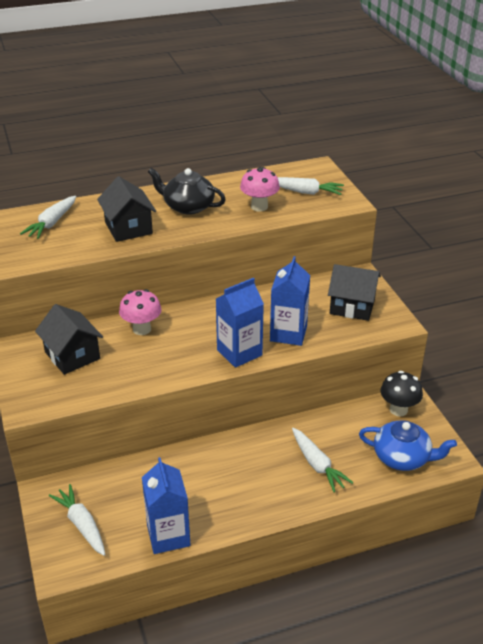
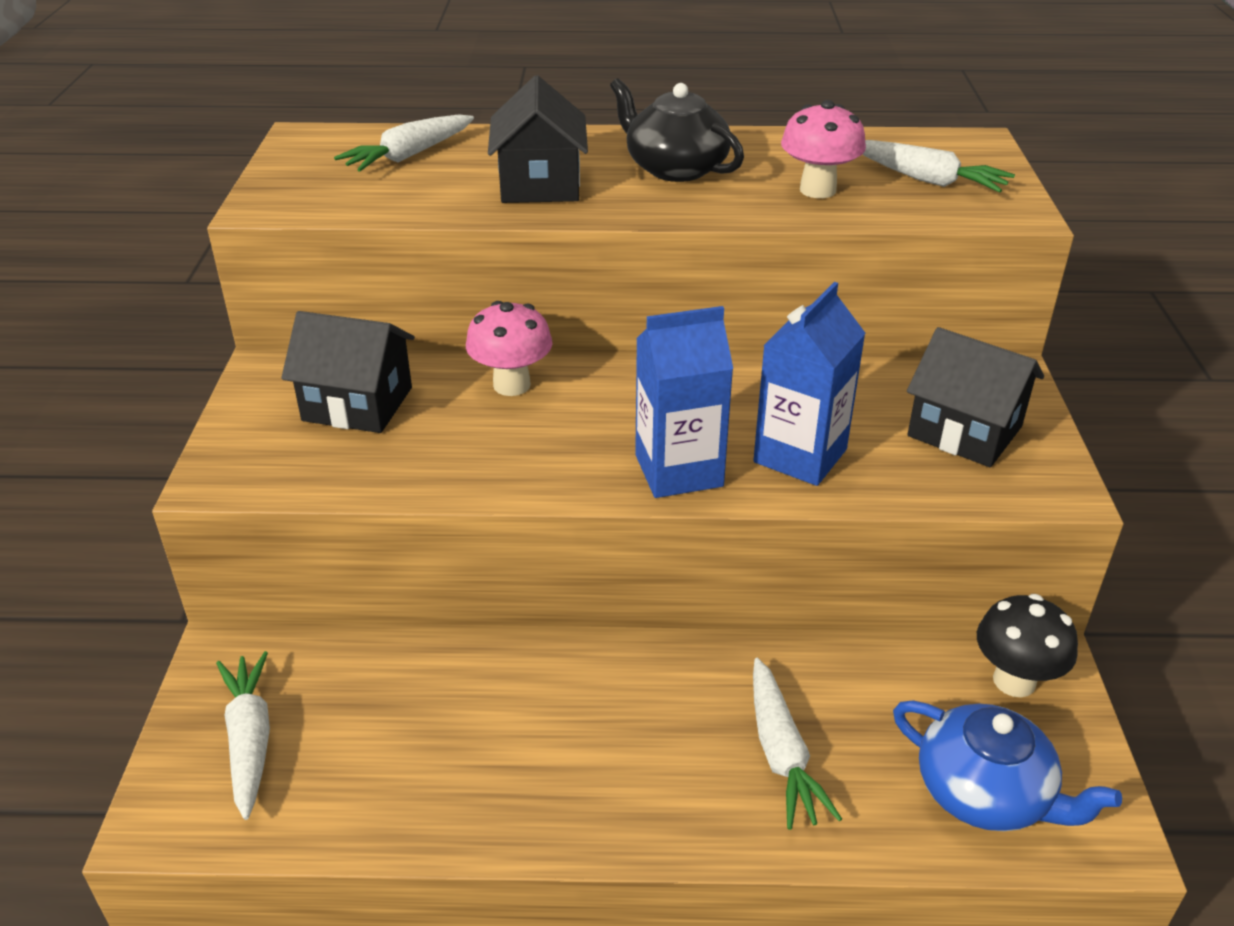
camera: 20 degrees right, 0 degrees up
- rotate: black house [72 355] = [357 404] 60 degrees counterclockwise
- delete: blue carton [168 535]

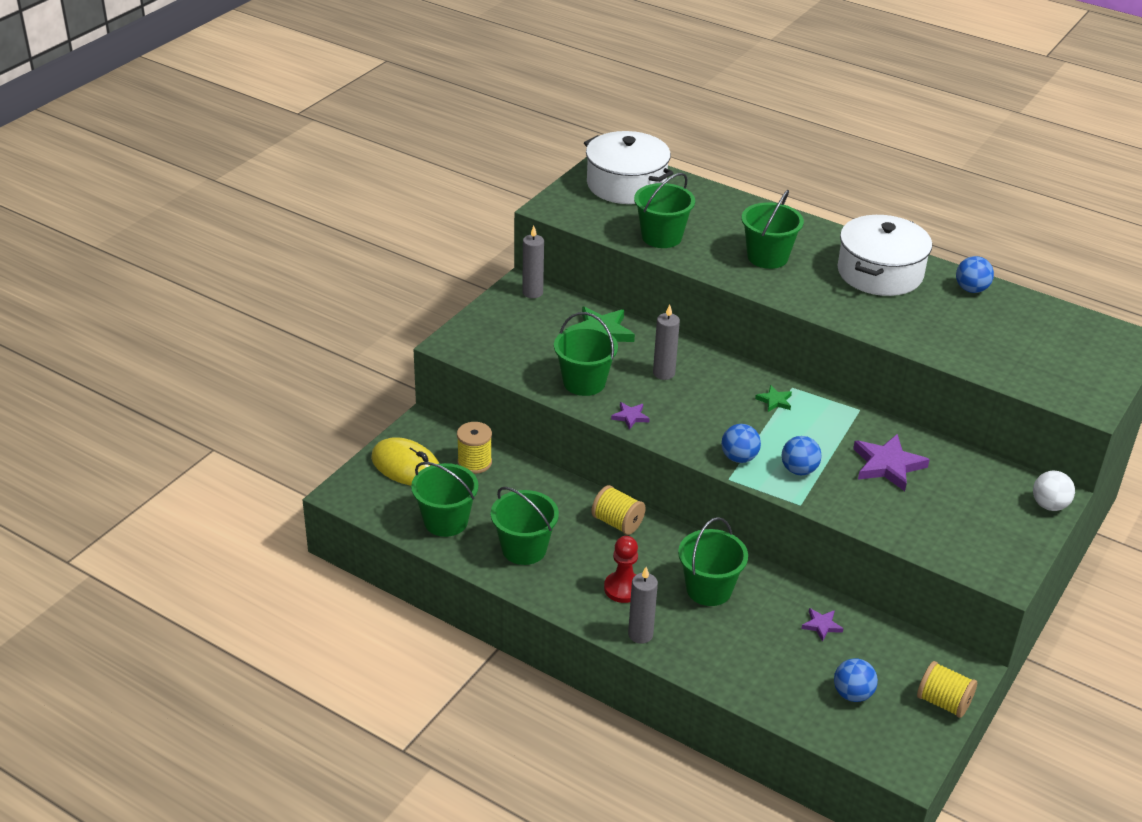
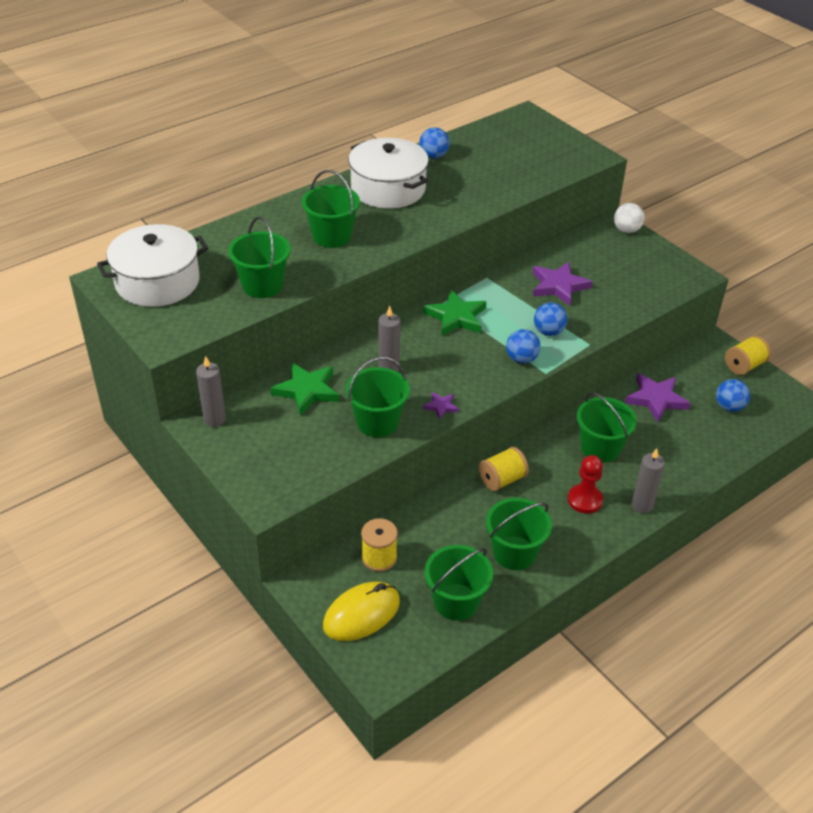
camera: 70 degrees left, 5 degrees up
- resize: green star [774 401] = [456 317] x1.93
- resize: purple star [821 625] = [656 399] x1.93

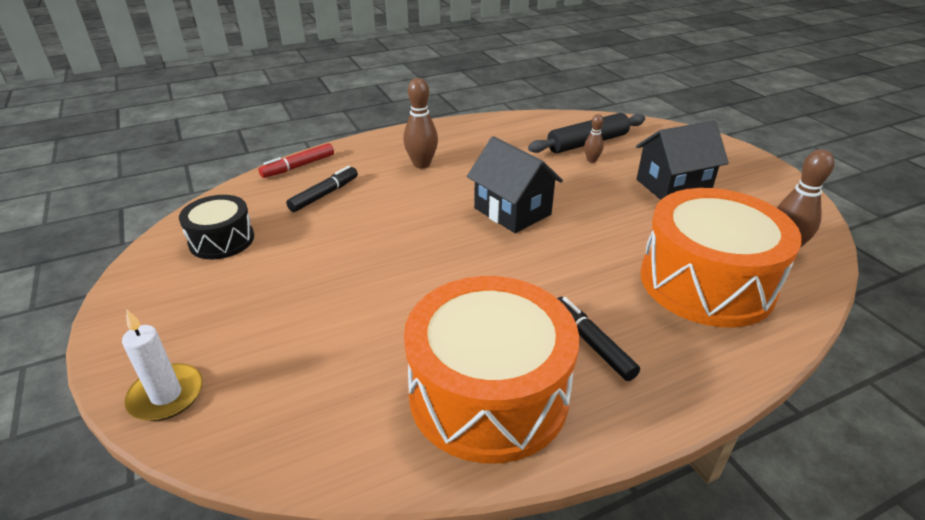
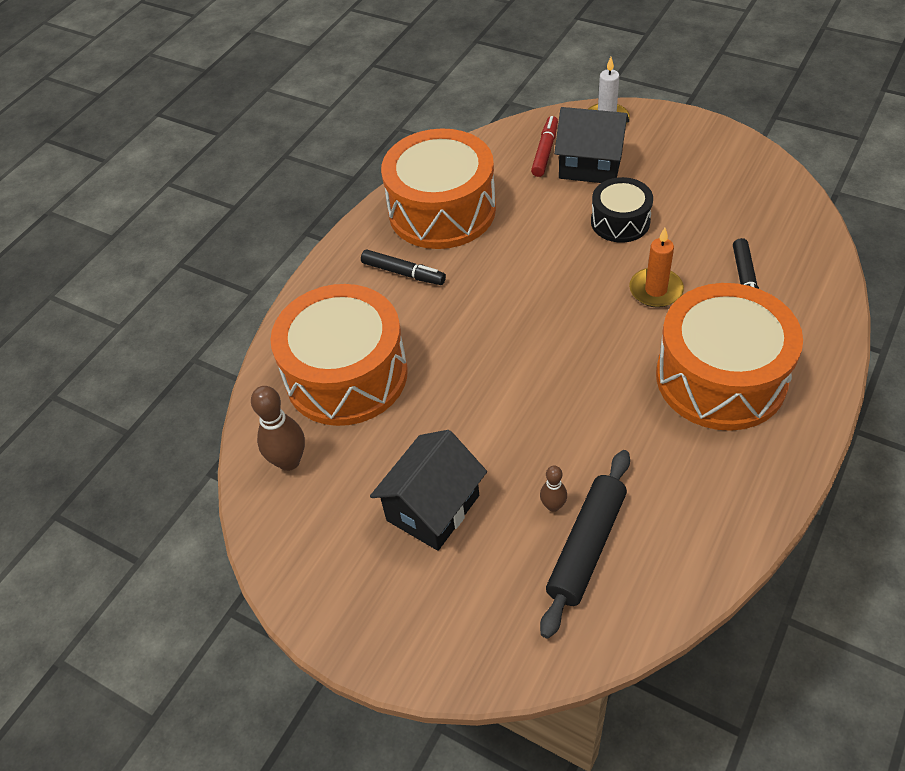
camera: 150 degrees right, 15 degrees up
- replace: brown bowling pin [421 164] to orange drum [721 377]
- move: black house [512 211] to [590 166]
- move: red marker [299 166] to [545 151]
- move: black drum [221 240] to [620 221]
- insert: orange candle [655 290]

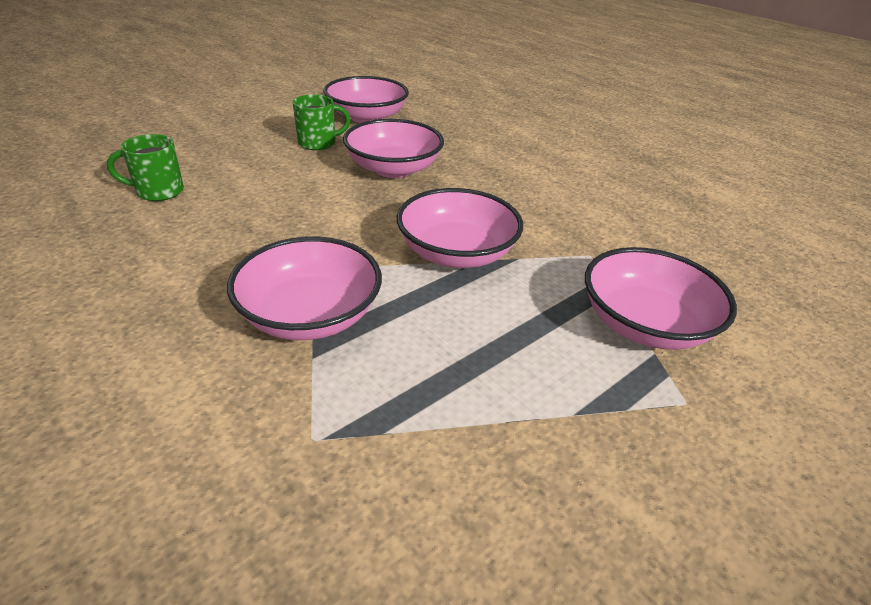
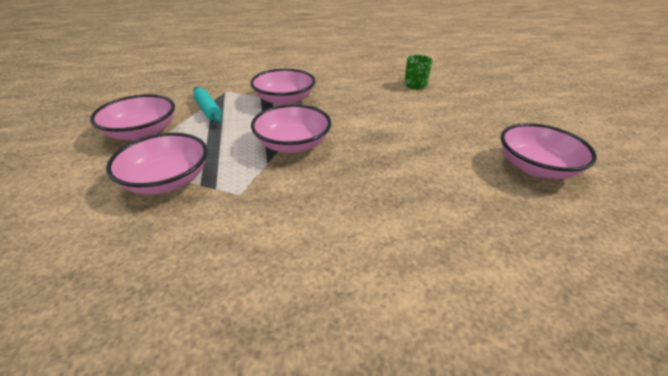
camera: 120 degrees right, 0 degrees up
- delete: green mug [318 143]
- move: pink bowl [393 169] to [142 133]
- insert: turquoise rolling pin [208 110]

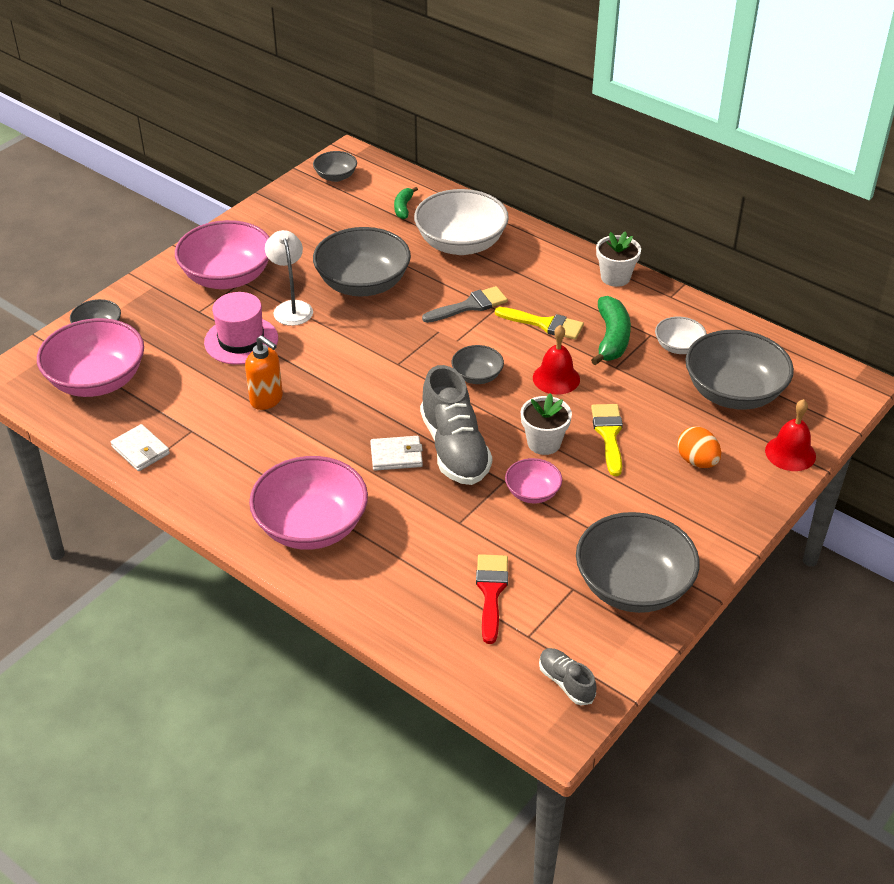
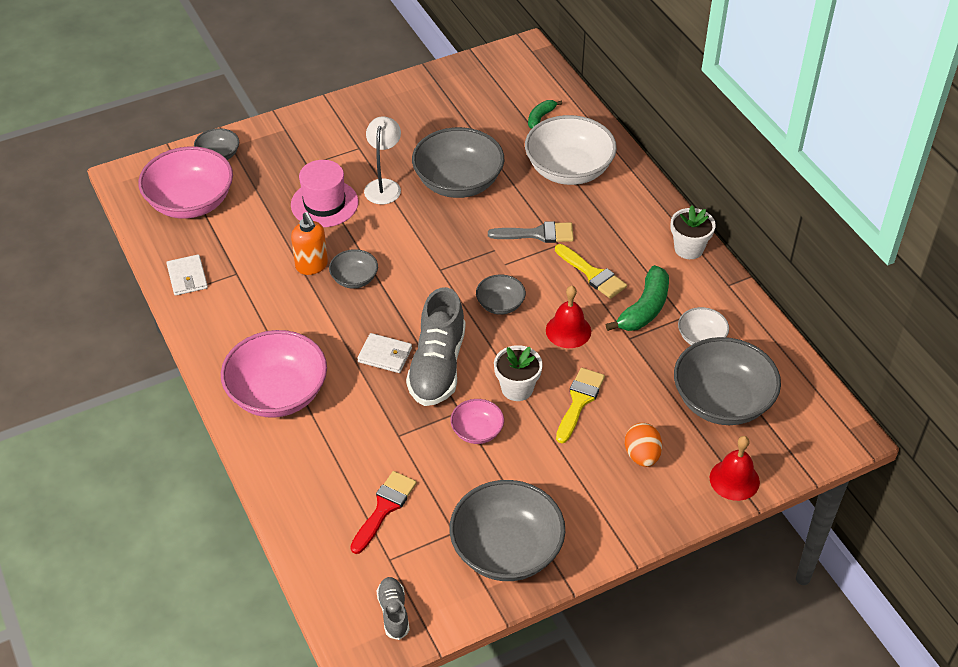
camera: 25 degrees right, 5 degrees up
- move: grey bowl [336 176] to [354 279]
- delete: pink bowl [227 277]

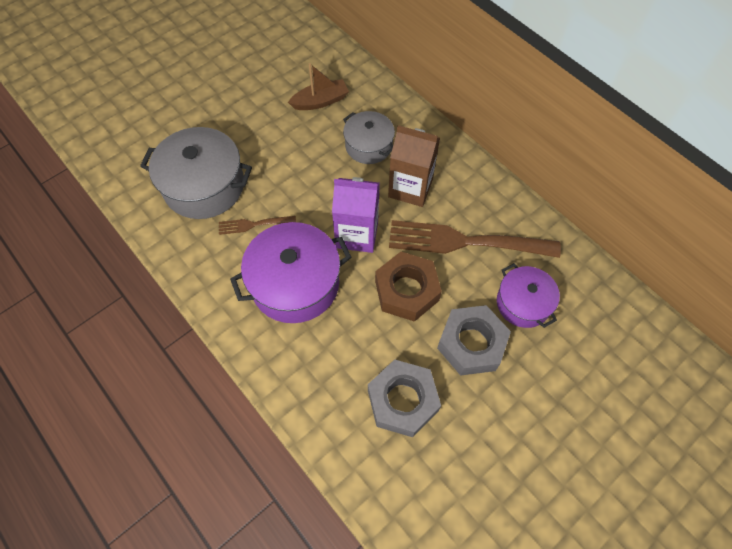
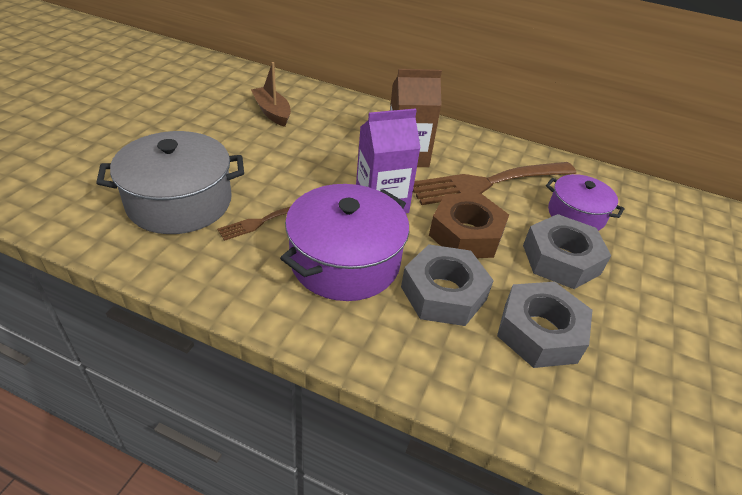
camera: 30 degrees left, 20 degrees down
- rotate: brown boat [320 101] = [272 112] 75 degrees counterclockwise
- delete: grey pot [368 146]
- insert: grey nut [443 293]

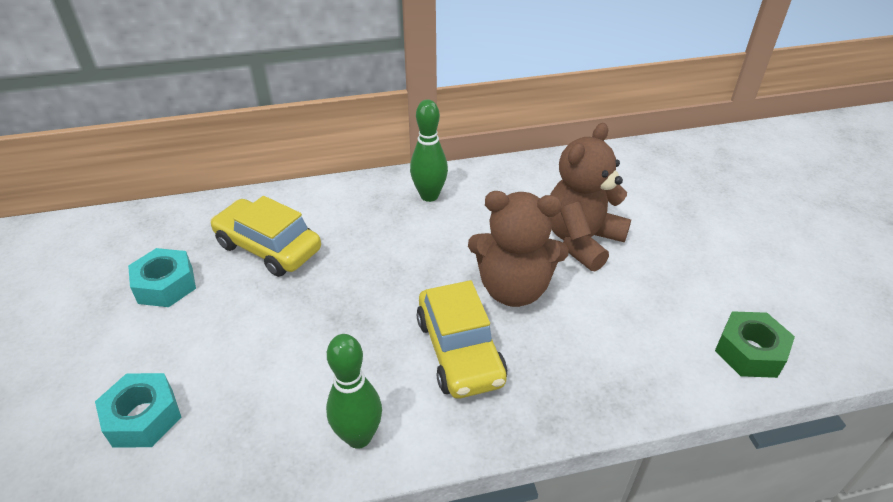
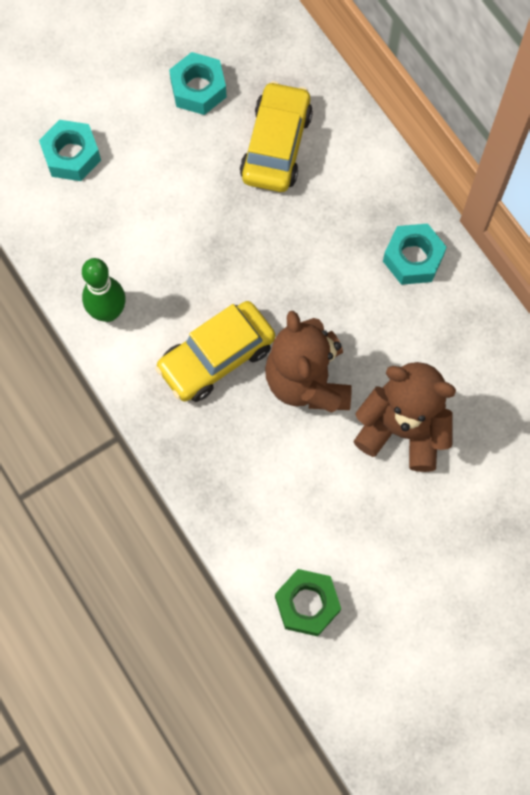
camera: 70 degrees right, 30 degrees up
- replace: green bowling pin [429 196] to turquoise nut [413 258]

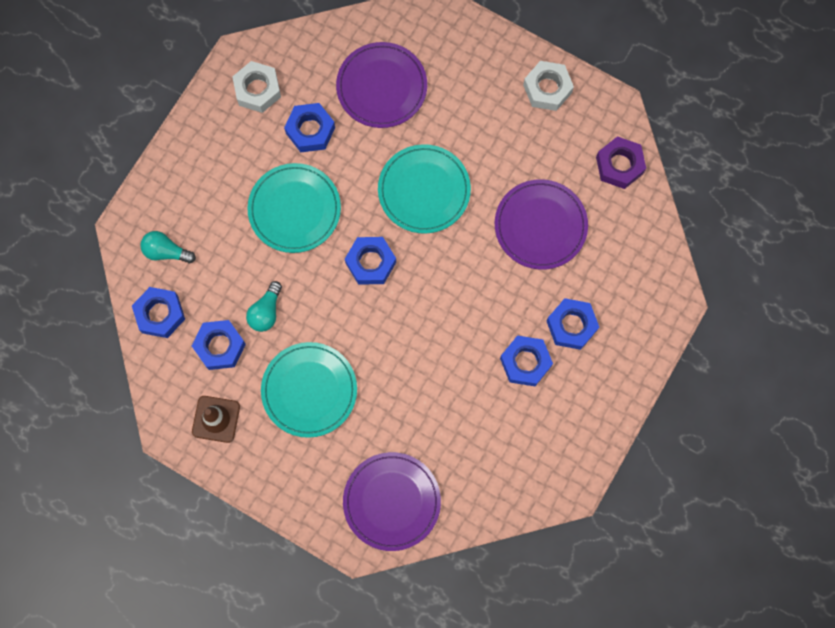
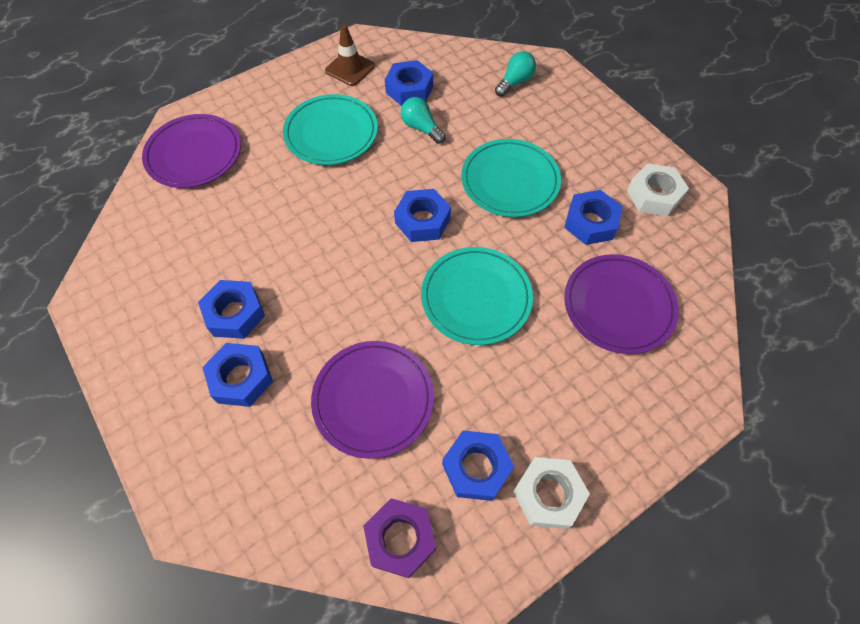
camera: 115 degrees right, 15 degrees down
- move: blue nut [160 314] to [476 468]

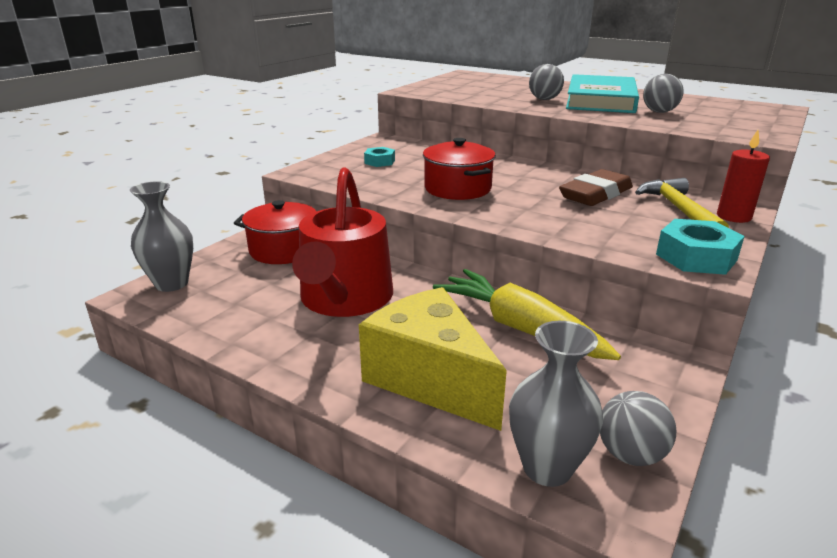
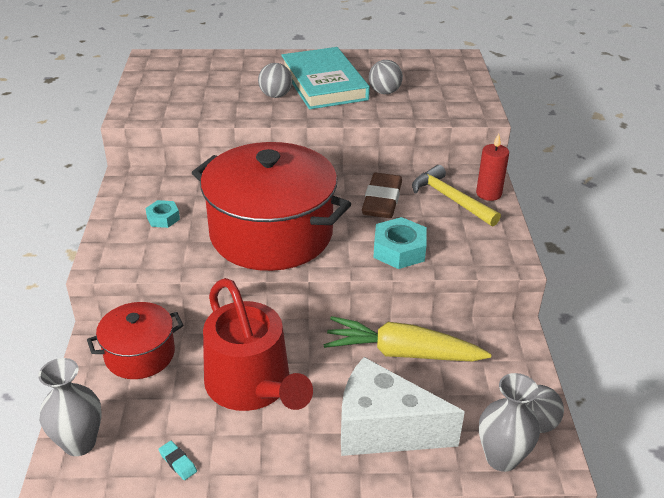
camera: 35 degrees left, 10 degrees up
- resize: red pot [457 188] = [271 233] x1.93
- move: turquoise nut [696 257] to [399 250]
- recolor: yellow cheese [430 379] to white cheese [383 429]
- insert: turquoise eraser [178 462]

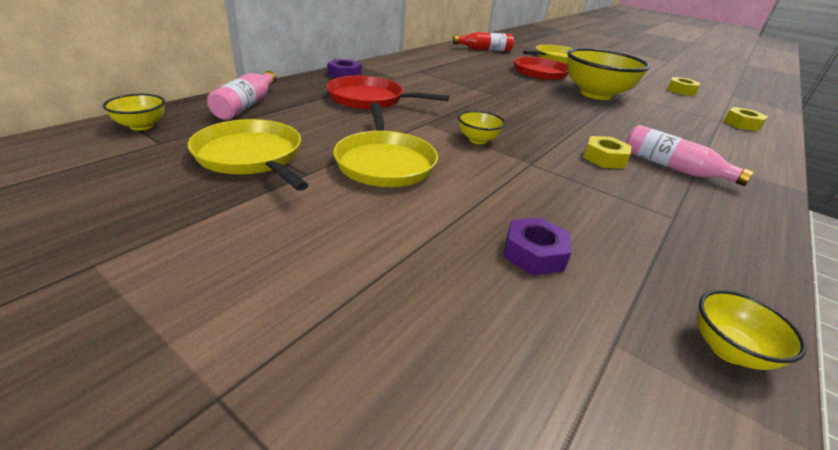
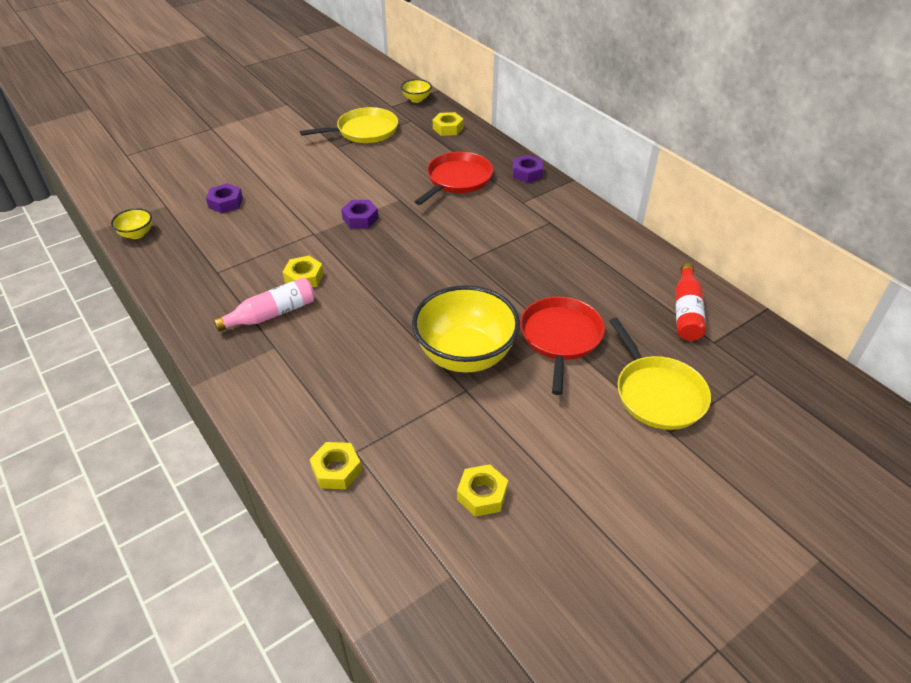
camera: 110 degrees right, 10 degrees up
- replace: pink bottle [246 105] to yellow nut [448 128]
- delete: yellow pan [384 162]
- replace: yellow bowl [478 140] to purple nut [360 218]

